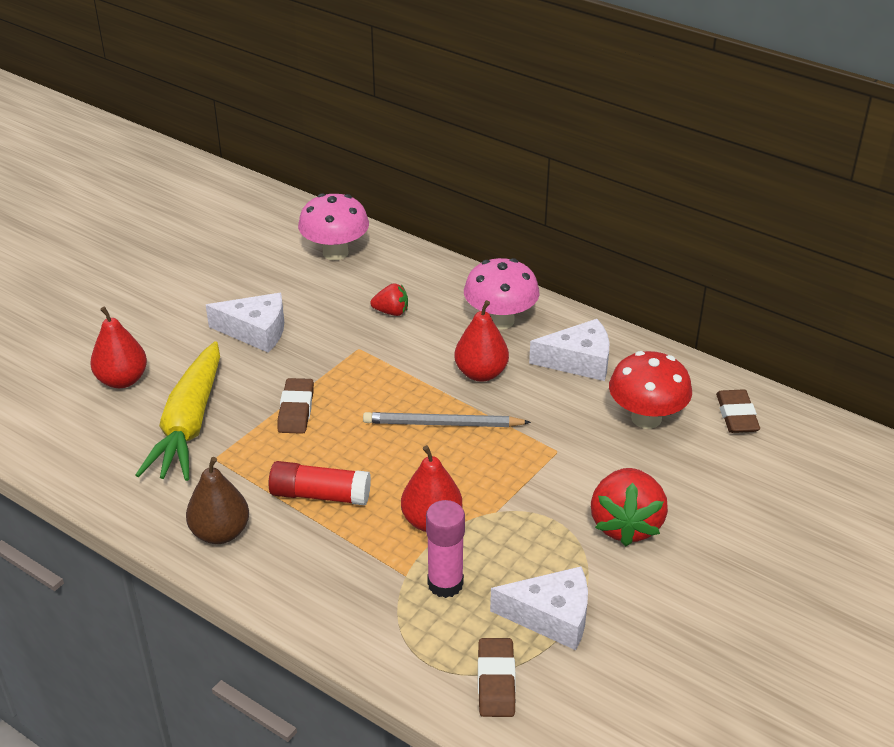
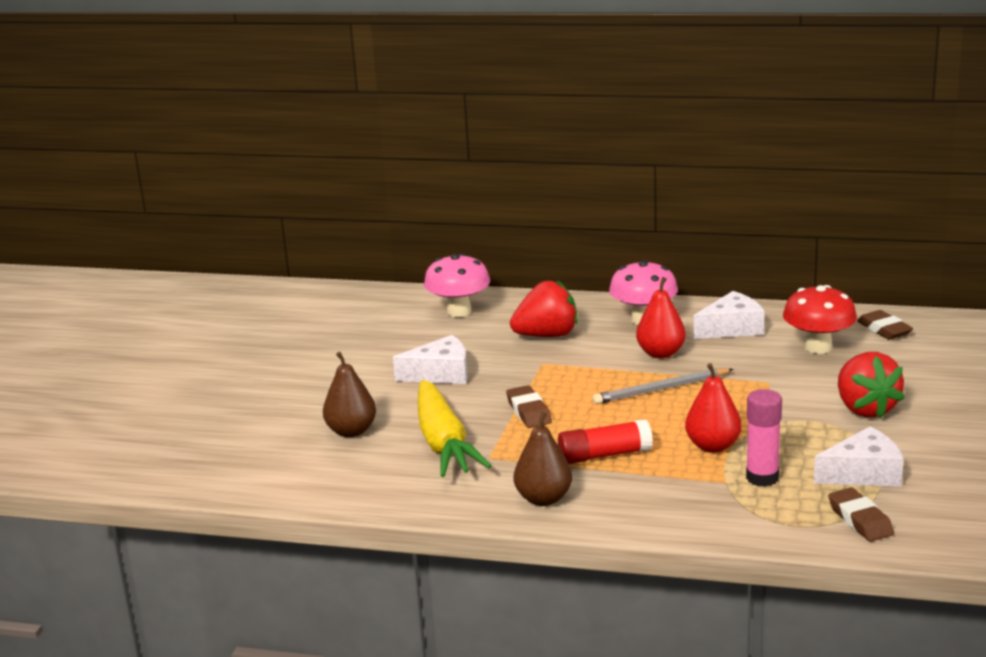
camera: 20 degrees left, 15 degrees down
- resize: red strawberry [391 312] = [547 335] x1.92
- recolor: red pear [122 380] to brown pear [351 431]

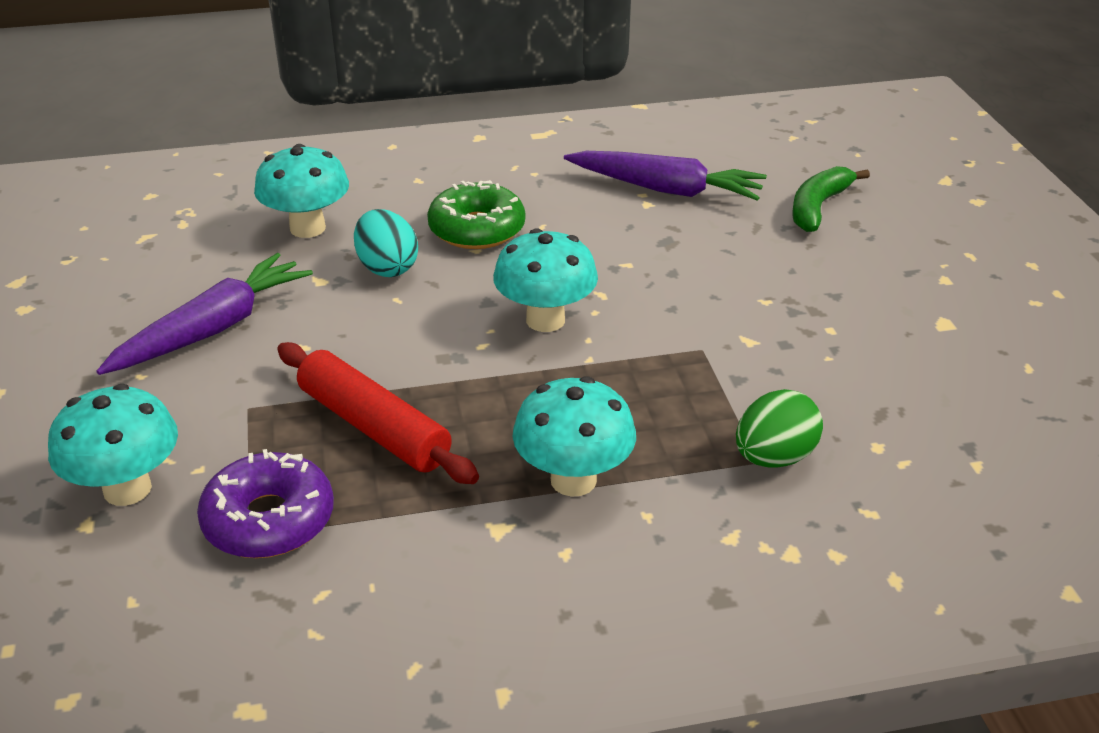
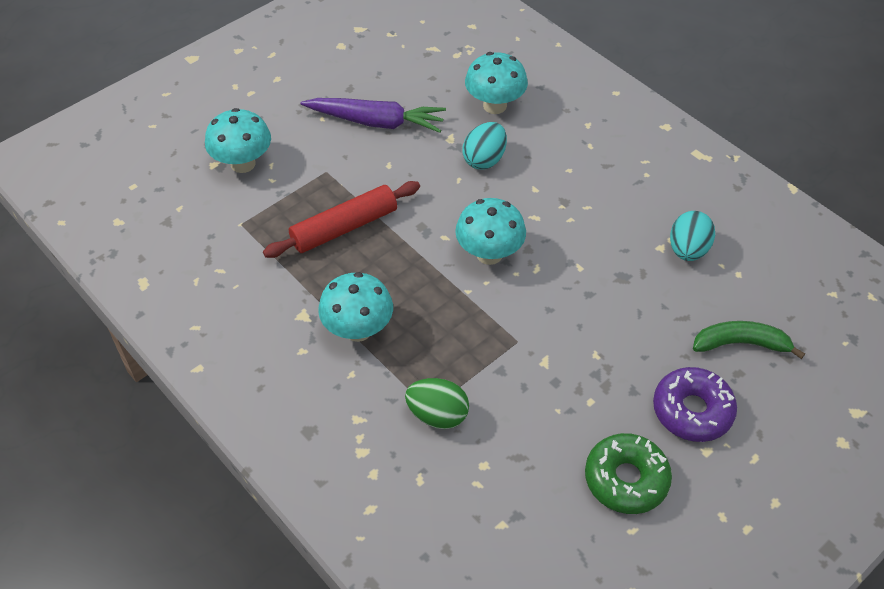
camera: 60 degrees right, 15 degrees up
- replace: purple carrot [666 189] to turquoise egg [688 250]
- move: green donut [477 229] to [626 479]
- rotate: red rolling pin [373 427] = [344 227] 45 degrees clockwise
- move: purple donut [269 520] to [692 411]

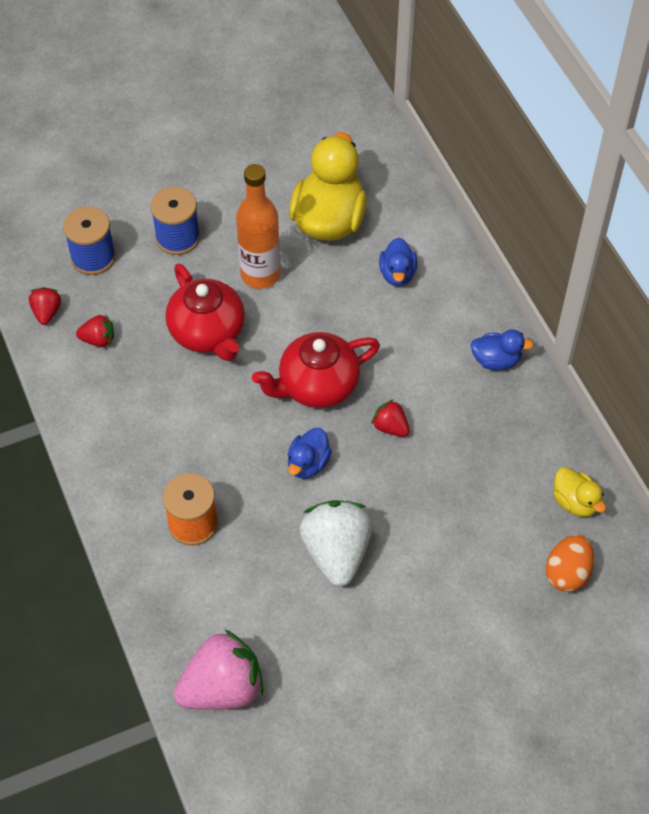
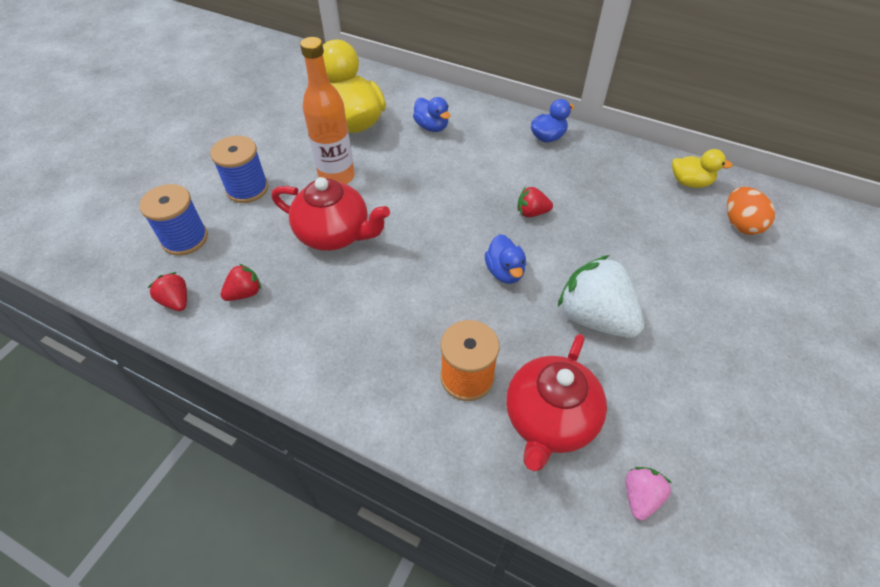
camera: 40 degrees left, 5 degrees down
- move: red teapot [317 386] to [549 420]
- resize: pink strawberry [222 688] = [640 497] x0.49

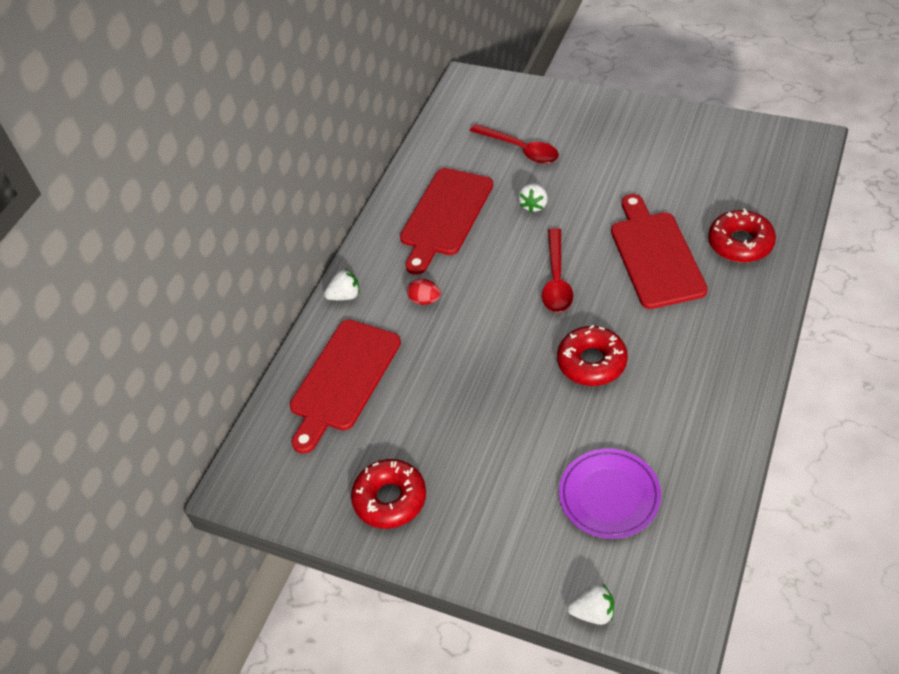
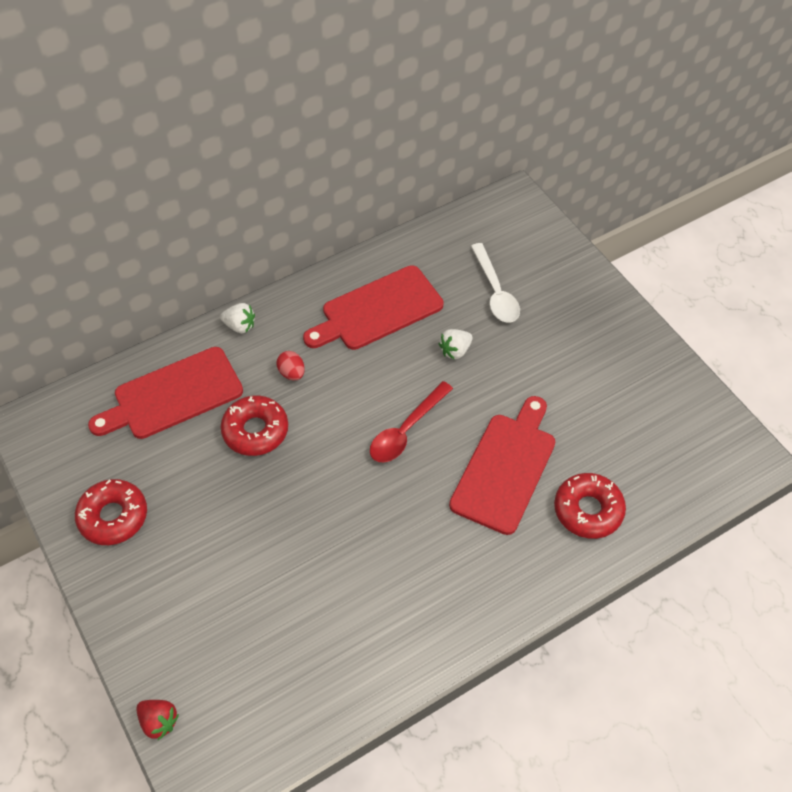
camera: 30 degrees right, 5 degrees up
- recolor: red spoon [520 149] to white spoon [495 291]
- move: red donut [592 362] to [255 431]
- delete: purple plate [609 496]
- recolor: white strawberry [593 612] to red strawberry [159 721]

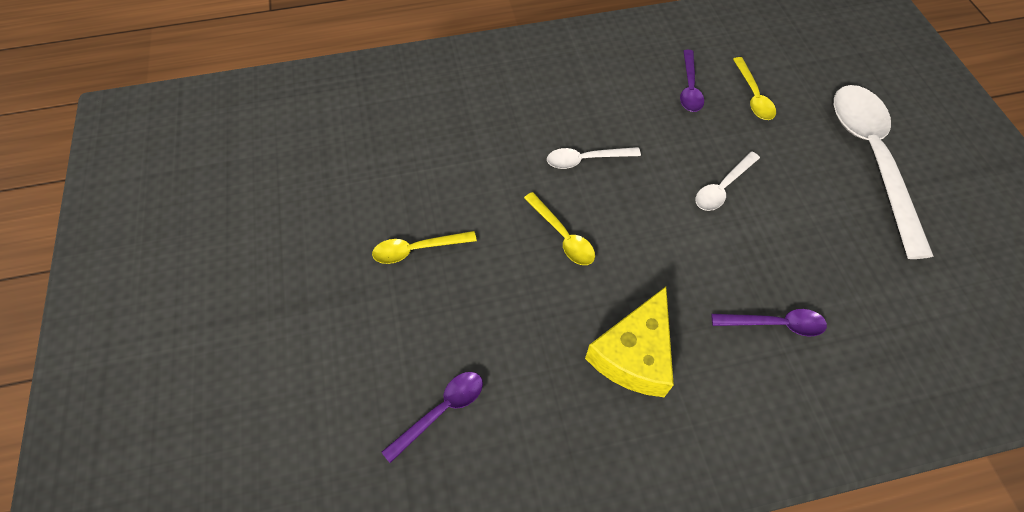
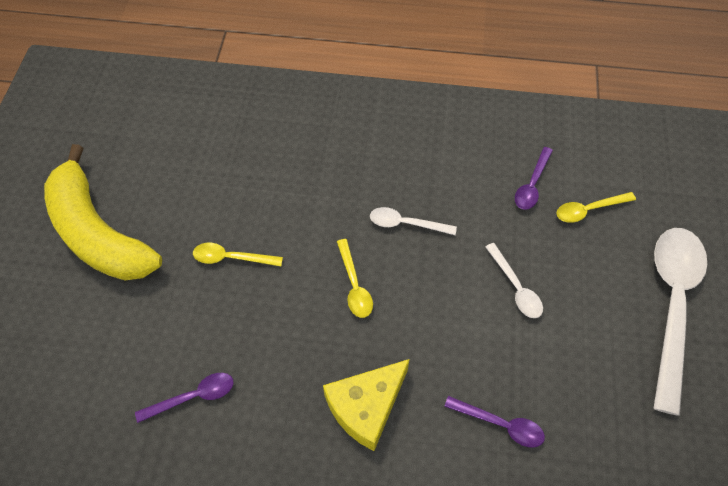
camera: 20 degrees right, 0 degrees up
- rotate: yellow spoon [753 96] = [588 210] 60 degrees clockwise
- rotate: white spoon [722 187] = [515 287] 90 degrees counterclockwise
- insert: yellow banana [98 233]

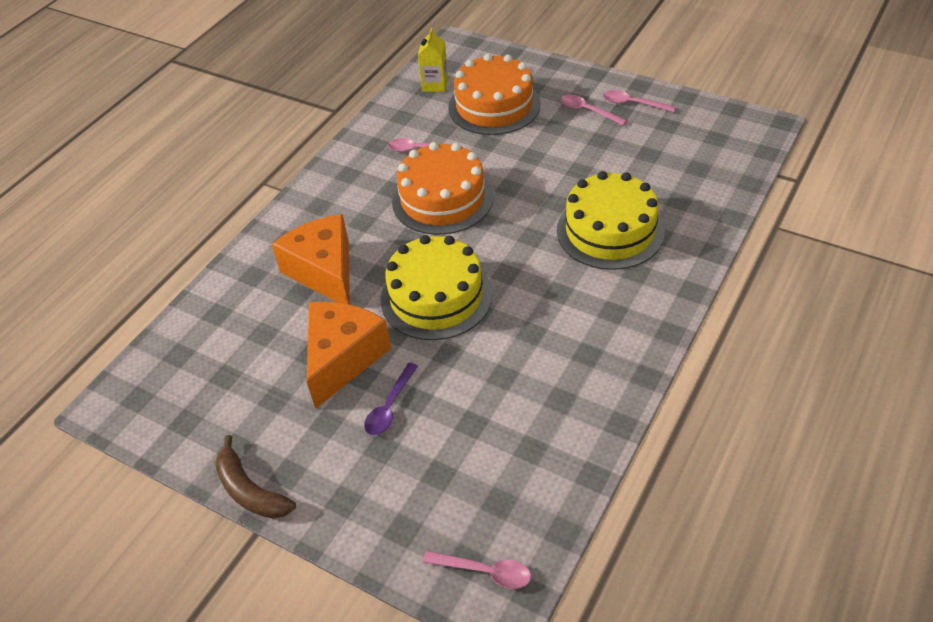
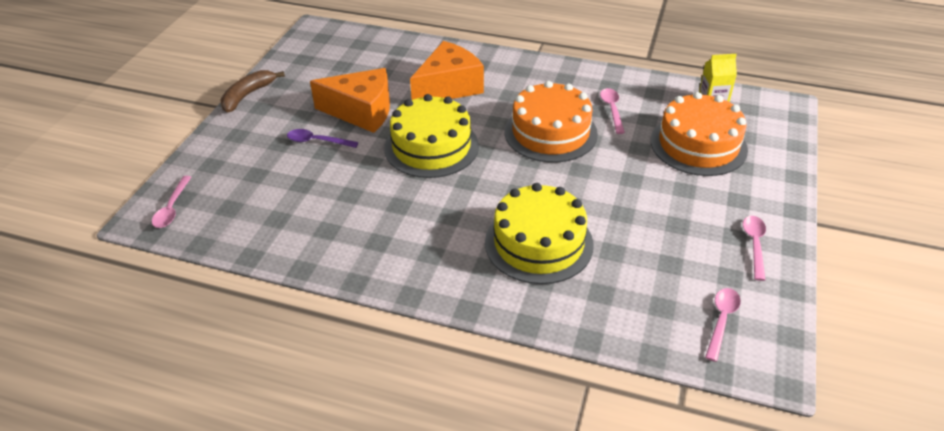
camera: 75 degrees right, 5 degrees down
- move: pink spoon [588 111] to [721 321]

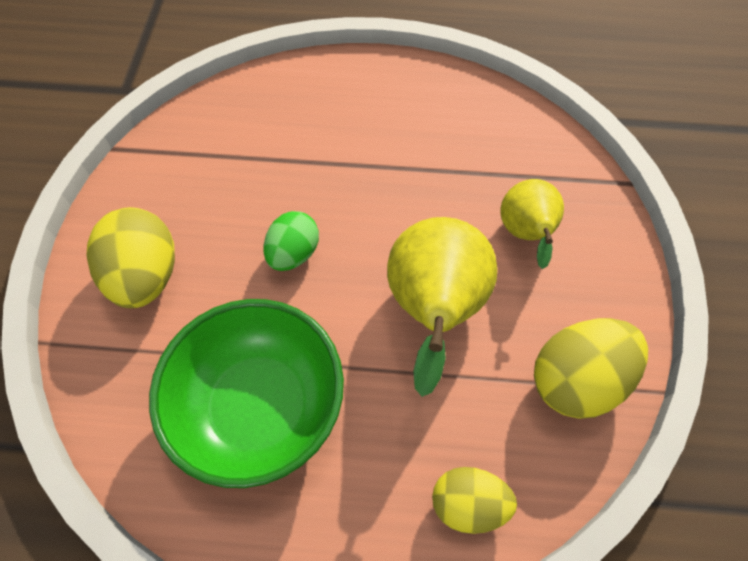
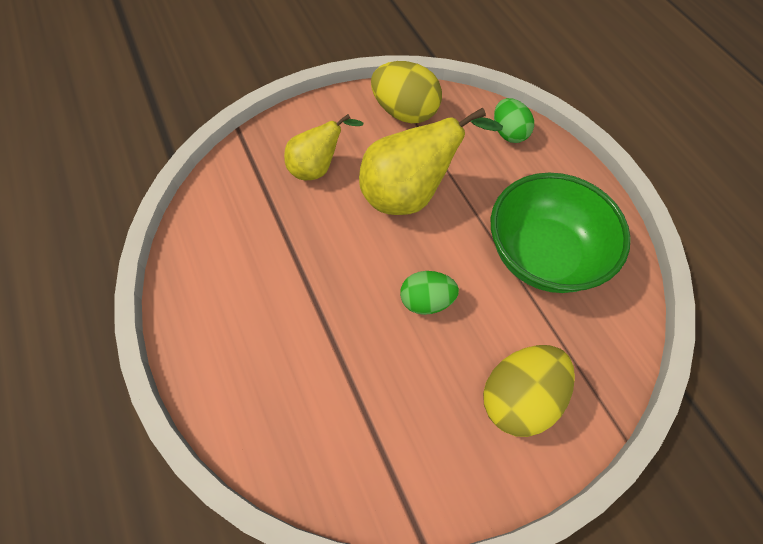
camera: 120 degrees left, 0 degrees up
- recolor: yellow egg [468 503] to green egg [509 133]

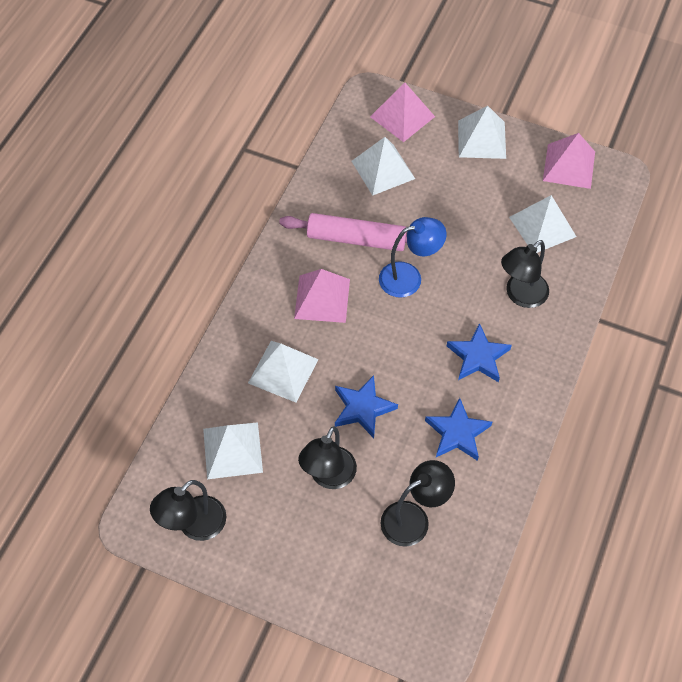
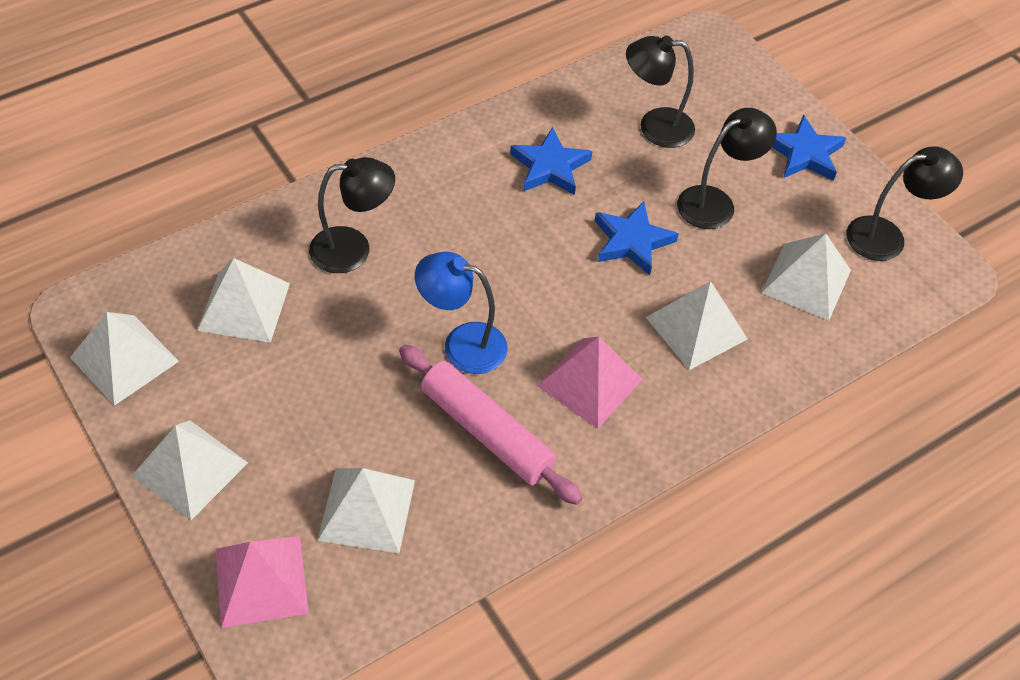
camera: 150 degrees left, 5 degrees down
- recolor: pink pyramid [569 166] to white pyramid [124 359]
- move: blue star [478 357] to [805 153]

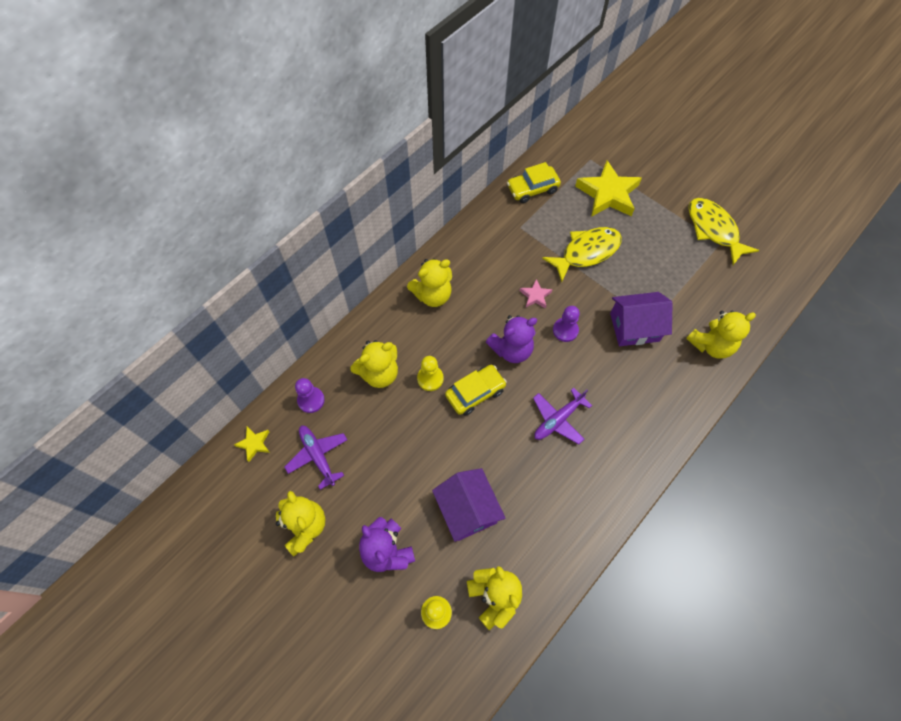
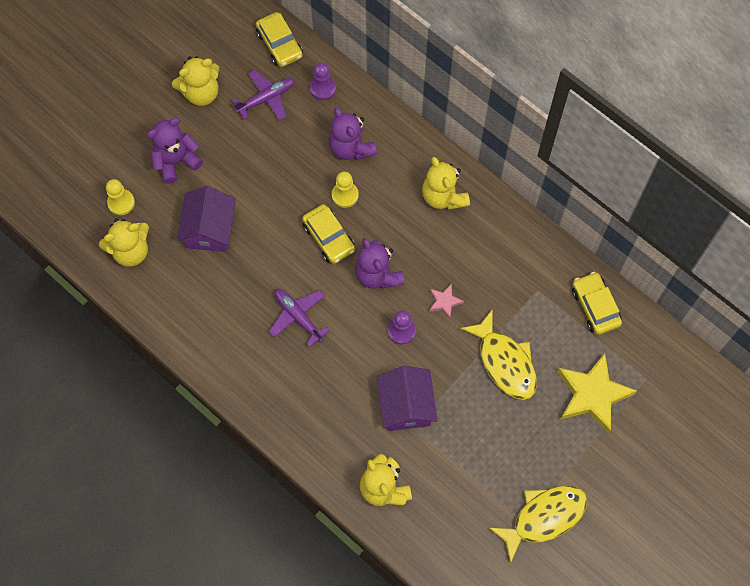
camera: 90 degrees right, 5 degrees up
- recolor: yellow teddy bear [379 373] to purple teddy bear [351 147]
- replace: yellow star [254 444] to yellow car [280 44]
- rotate: purple house [467 510] = [210 229] 60 degrees counterclockwise

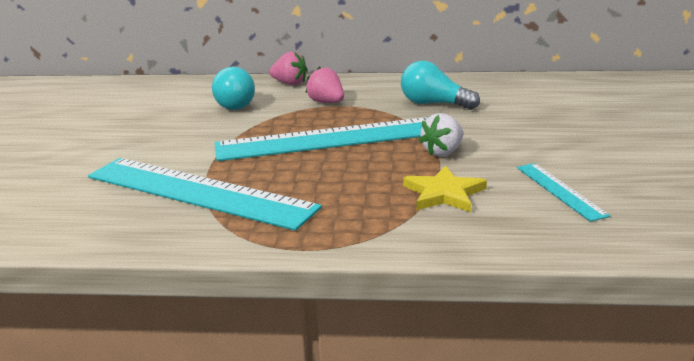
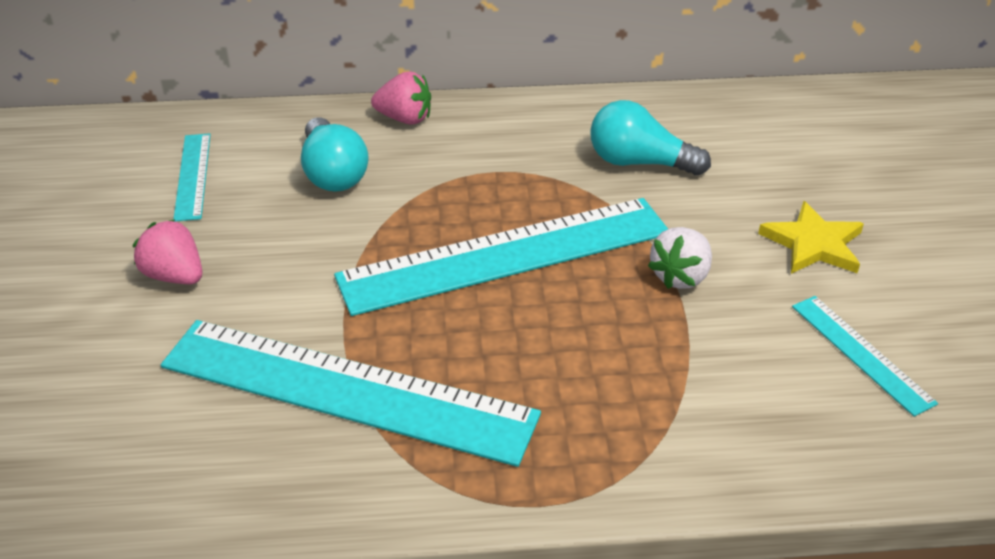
camera: 10 degrees left, 15 degrees up
- move: pink strawberry [326 102] to [175 276]
- move: yellow star [444 193] to [813 244]
- insert: turquoise ruler [192 176]

